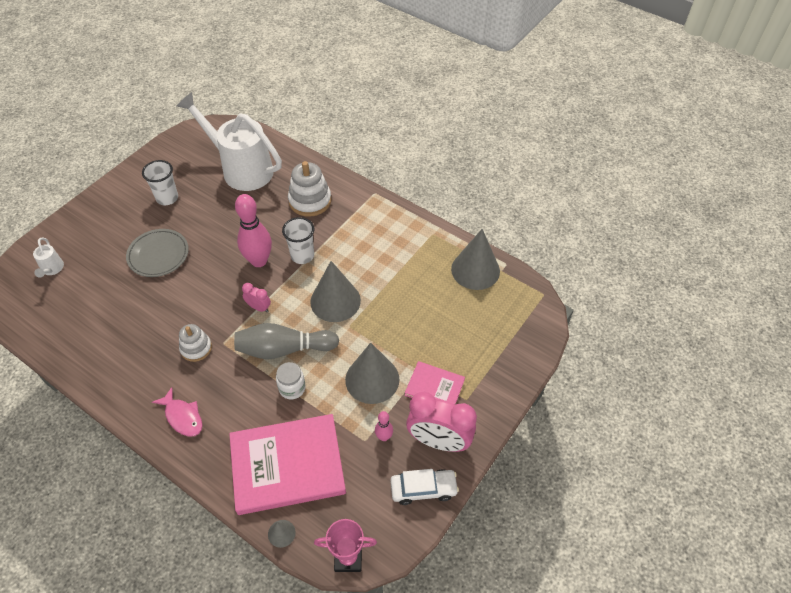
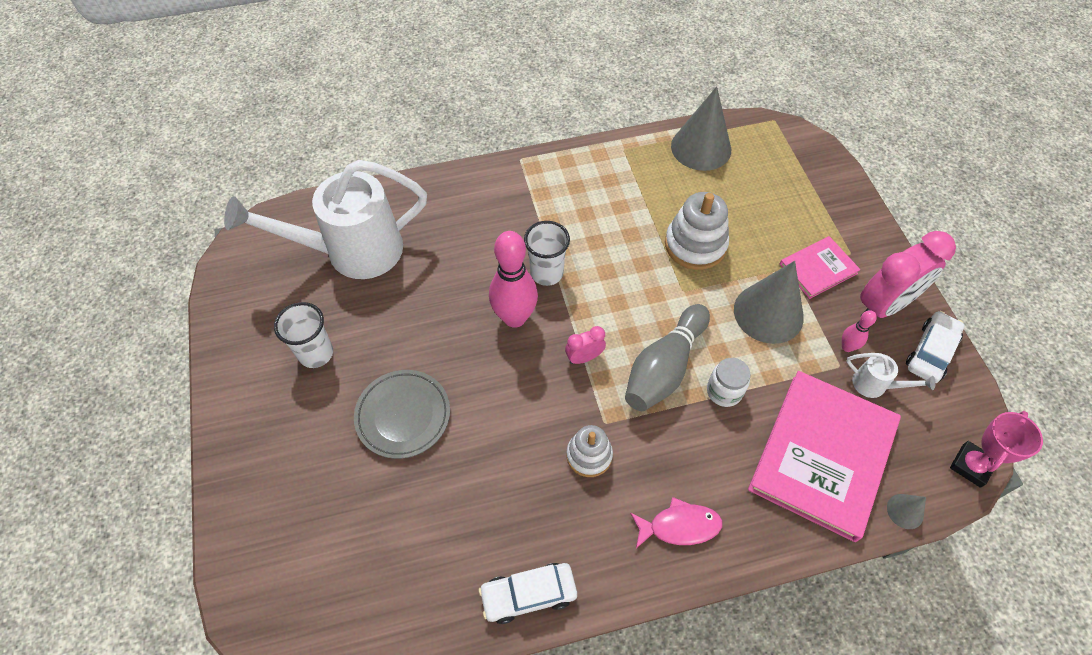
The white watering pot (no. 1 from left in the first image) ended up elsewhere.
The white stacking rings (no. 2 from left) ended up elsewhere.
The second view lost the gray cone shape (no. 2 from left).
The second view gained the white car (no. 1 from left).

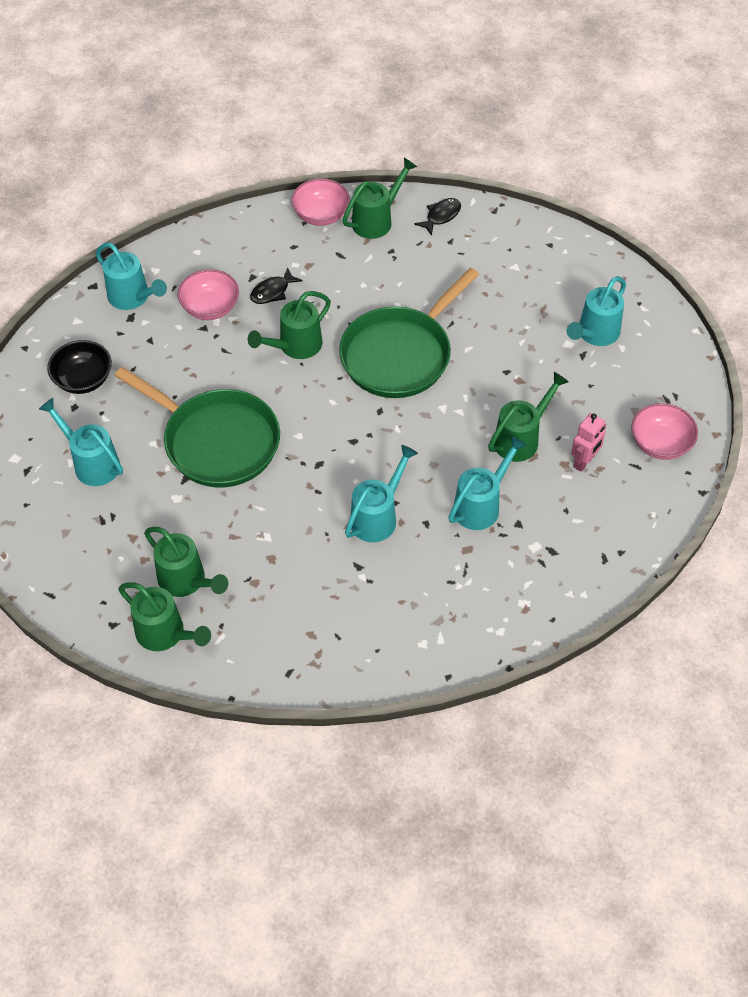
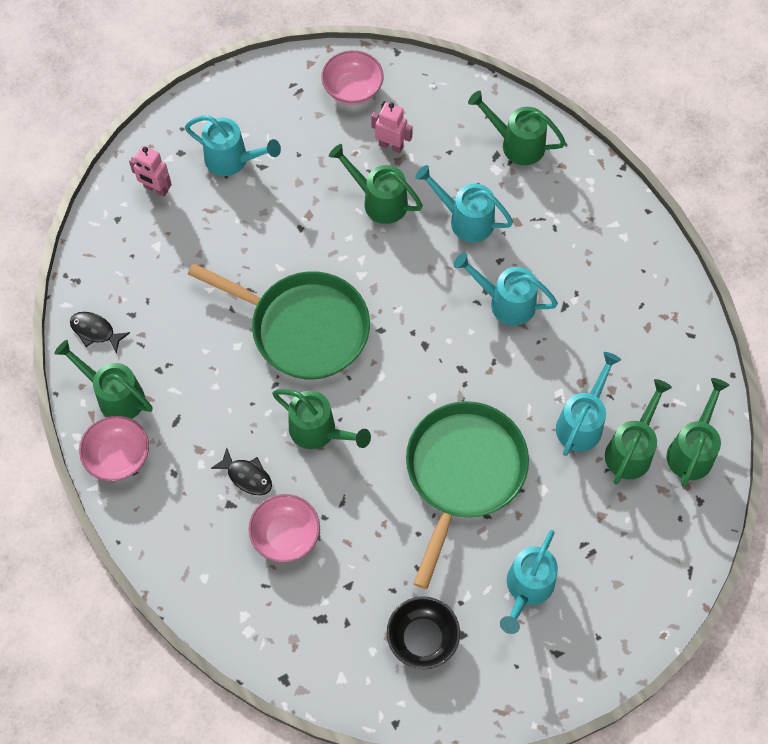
The aqua watering pot (no. 2 from left in the first image) ended up elsewhere.
The second view gained the pink robot (no. 1 from left).
The second view gained the green watering pot (no. 4 from left).

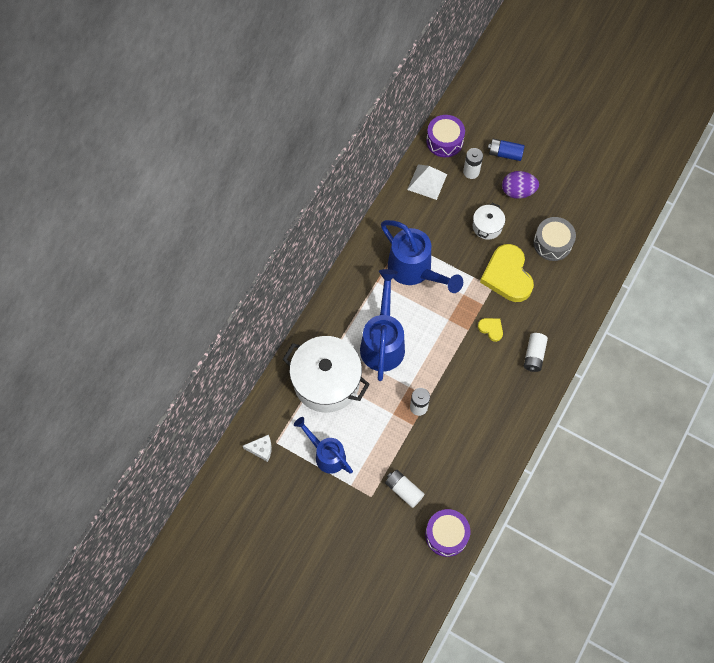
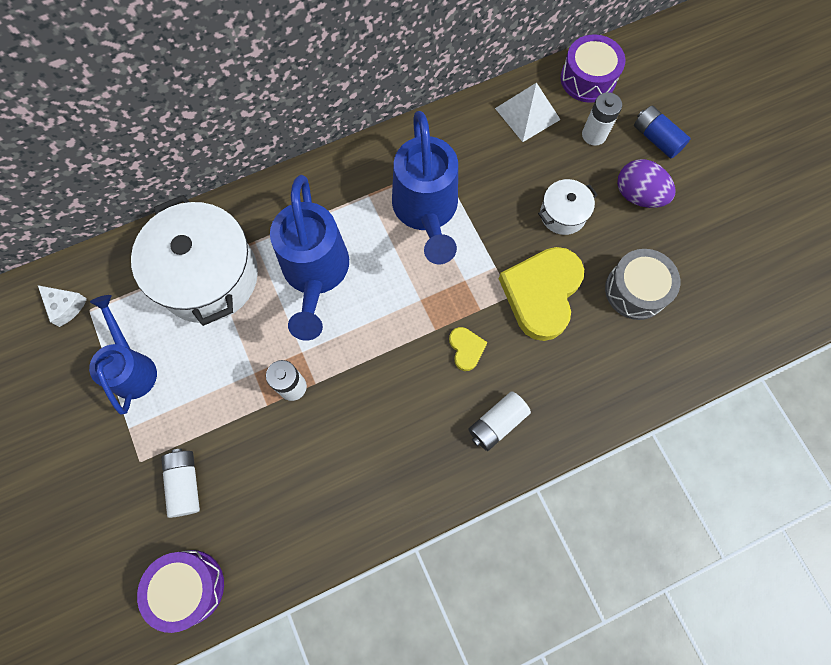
The royal blue watering pot (no. 2 from left) ended up facing another way, 135 degrees clockwise from before.

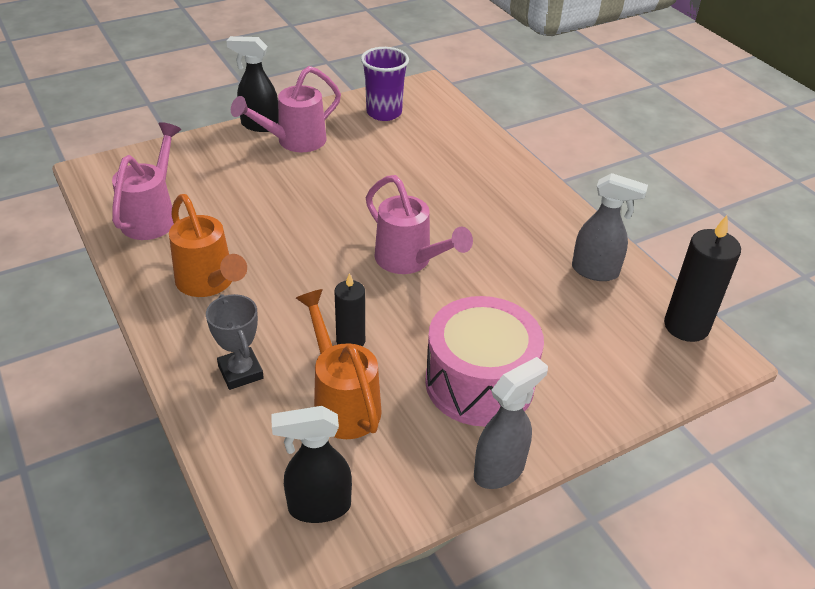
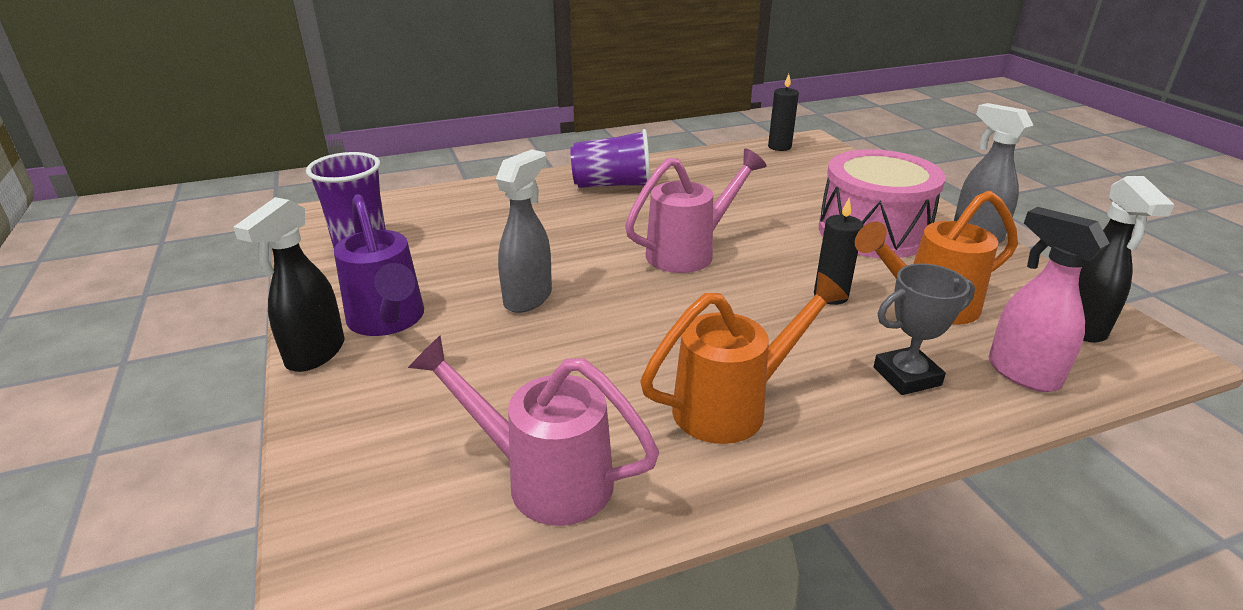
What was the pink watering pot (no. 2 from left) turned into the violet watering pot.
The gray sprayer (no. 2 from left in the first image) ended up elsewhere.
The size of the jet-black wax candle (no. 2 from left in the first image) changed by a factor of 0.63.
The second view gained the violet cup (no. 2 from left).
The second view gained the pink sprayer.

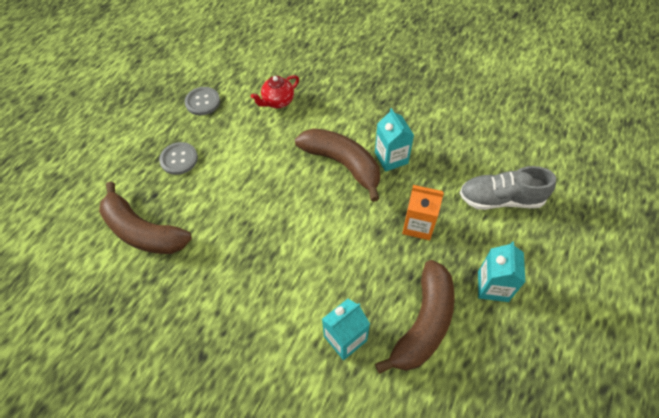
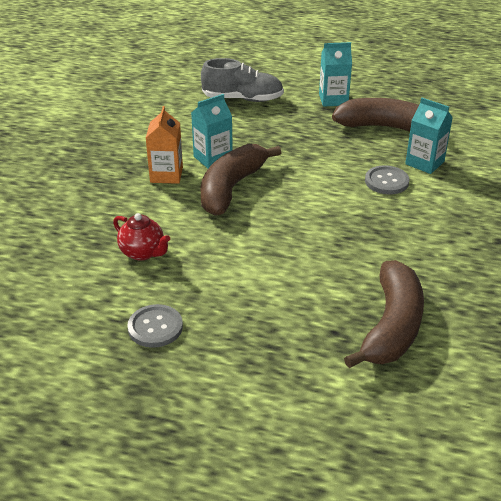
The gray shirt button (no. 1 from left in the first image) ended up elsewhere.
The orange-coloured juice carton ended up elsewhere.
The gray lace-up shoe ended up facing another way, 75 degrees counterclockwise from before.

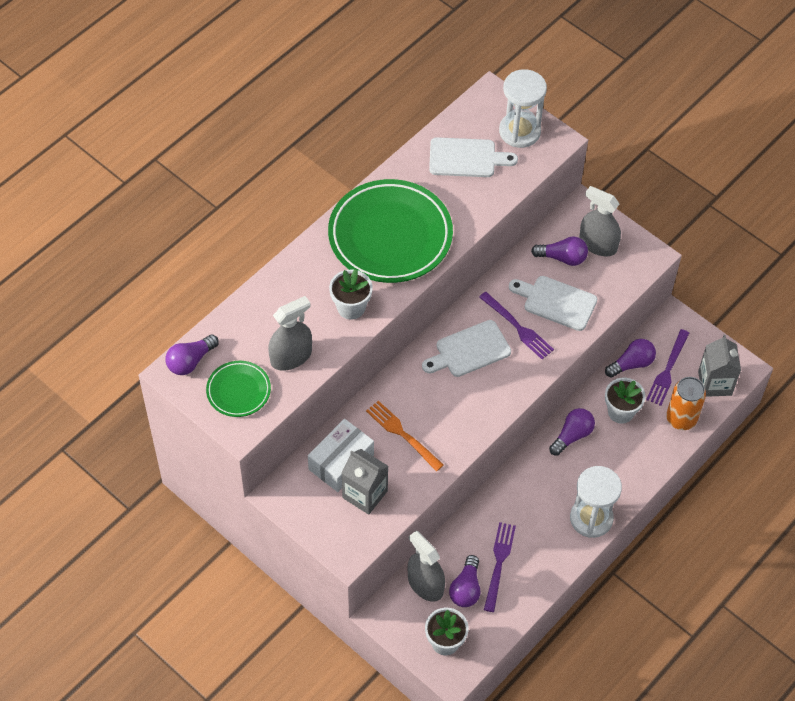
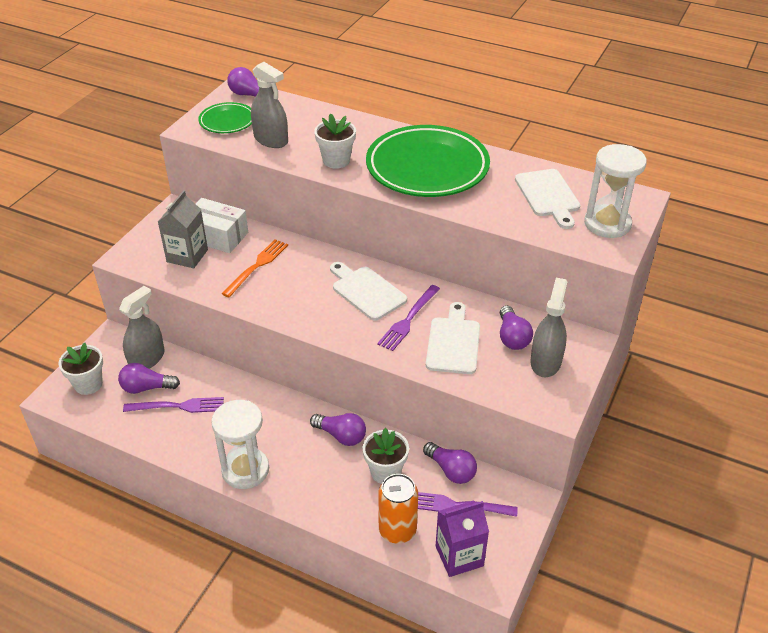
What was the gray juice carton (no. 2 from left) turned into the violet juice carton.

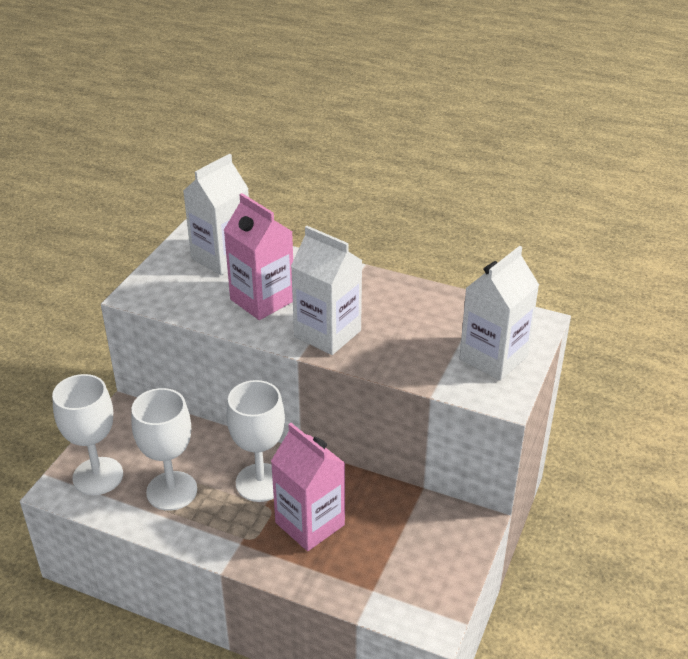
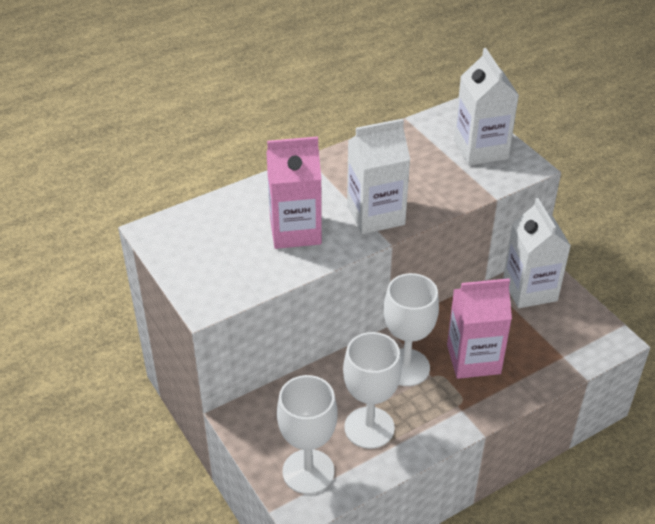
The white juice carton (no. 1 from left in the first image) ended up elsewhere.

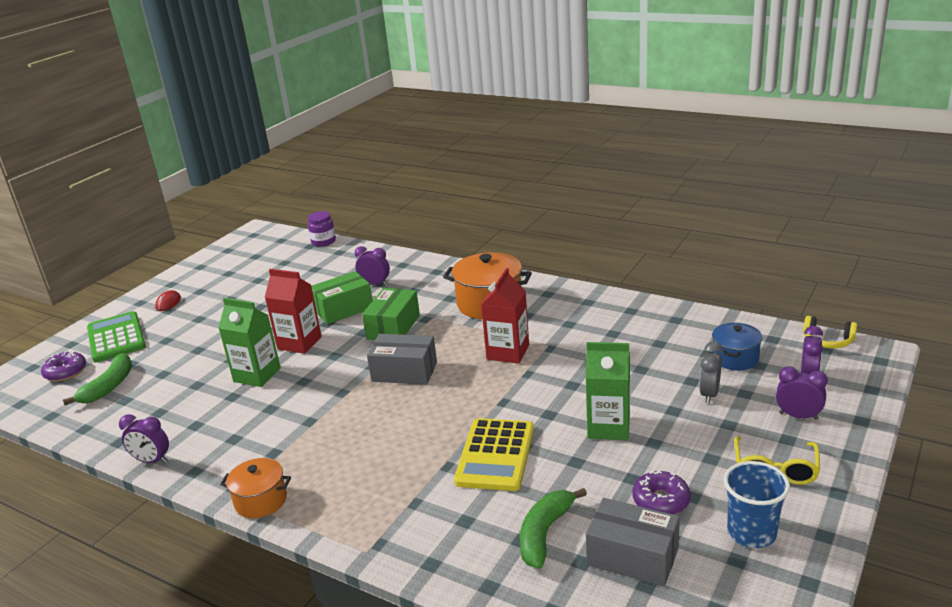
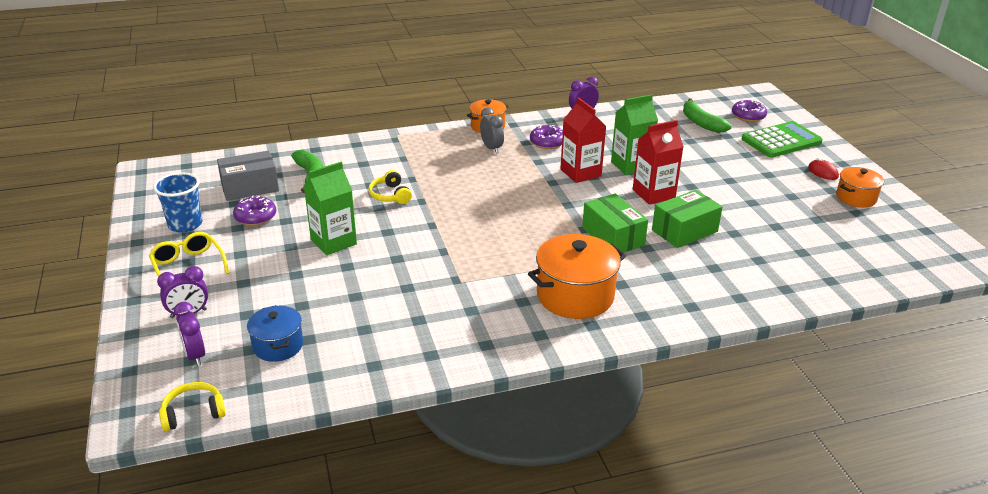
The green adding machine ended up facing another way, 45 degrees counterclockwise from before.
The second view lost the violet jam jar.
The green package (no. 1 from left in the first image) ended up facing another way, 45 degrees clockwise from before.
The second view lost the violet bedside clock (no. 2 from left).
The second view lost the gray package (no. 1 from left).
Where the yellow adding machine stood, the yellow headphones (no. 2 from left) came to stand.
The scarlet juice carton (no. 2 from left in the first image) ended up elsewhere.
The gray bedside clock ended up elsewhere.
The second view gained the violet doughnut (no. 2 from left).
The second view gained the orange-coloured stockpot (no. 3 from left).

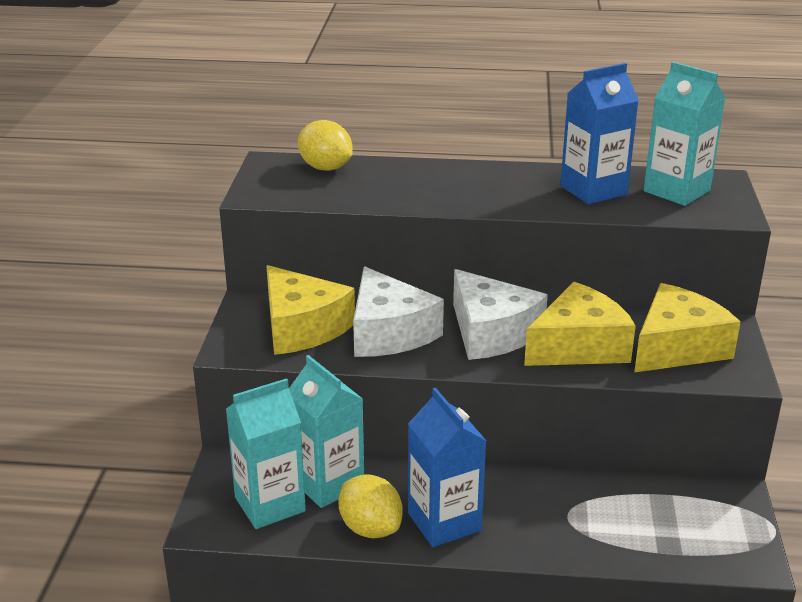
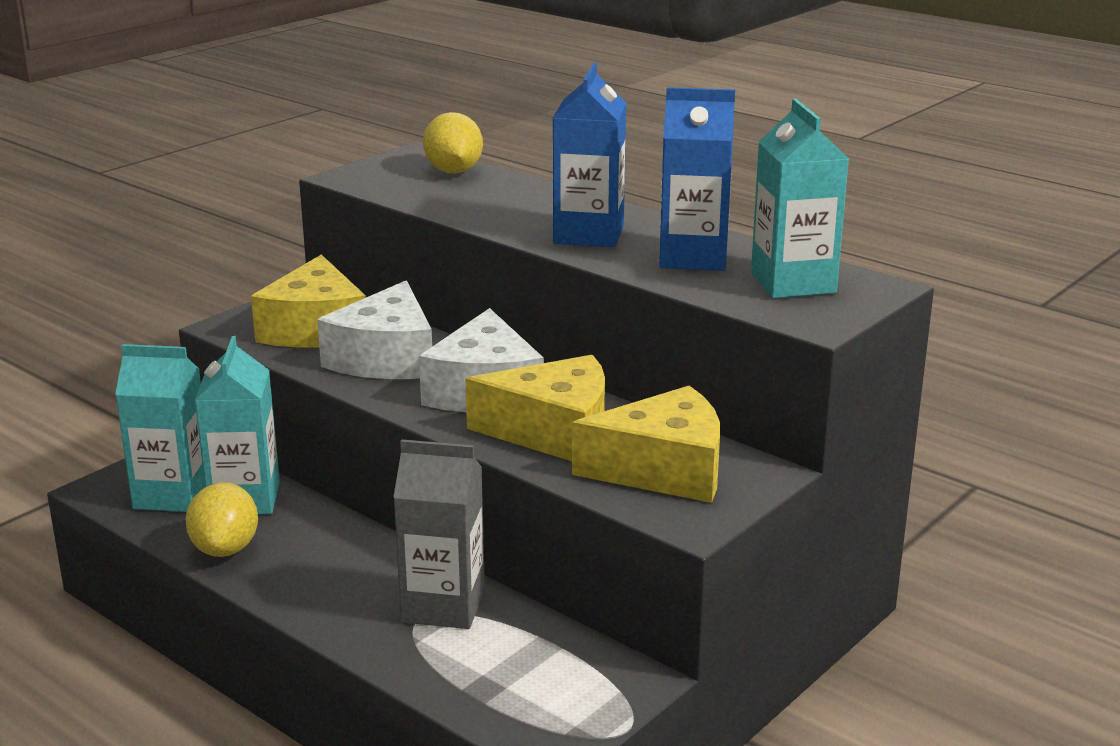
The royal blue juice carton (no. 1 from left) ended up elsewhere.
The second view gained the gray juice carton.

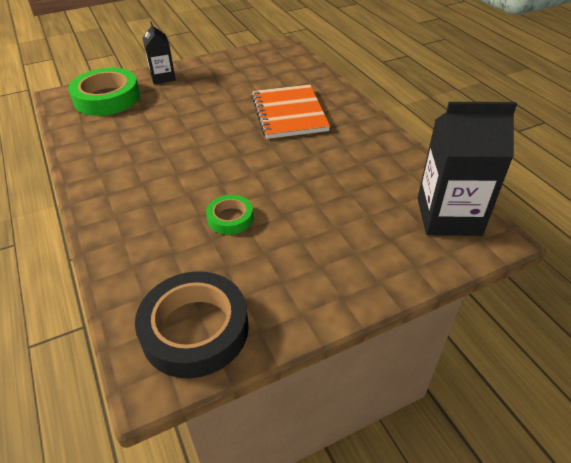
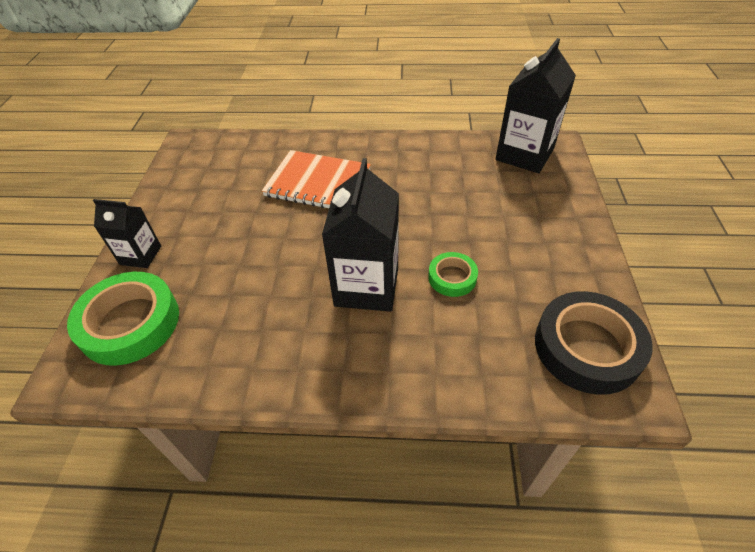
The second view gained the jet-black juice carton (no. 2 from left).

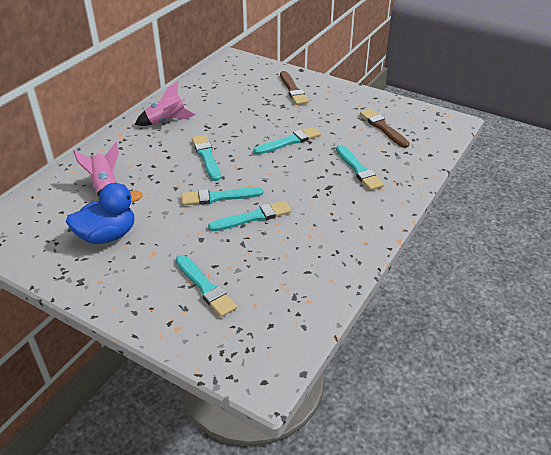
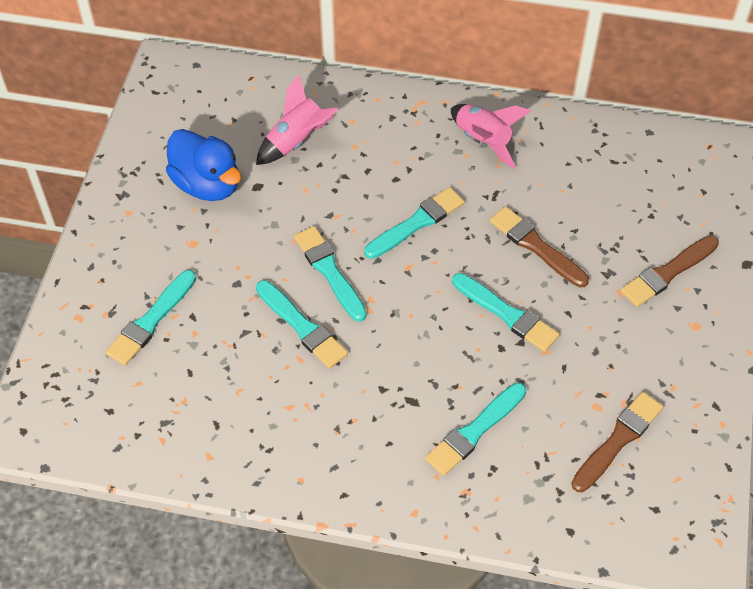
The second view gained the russet brush (no. 1 from left).

